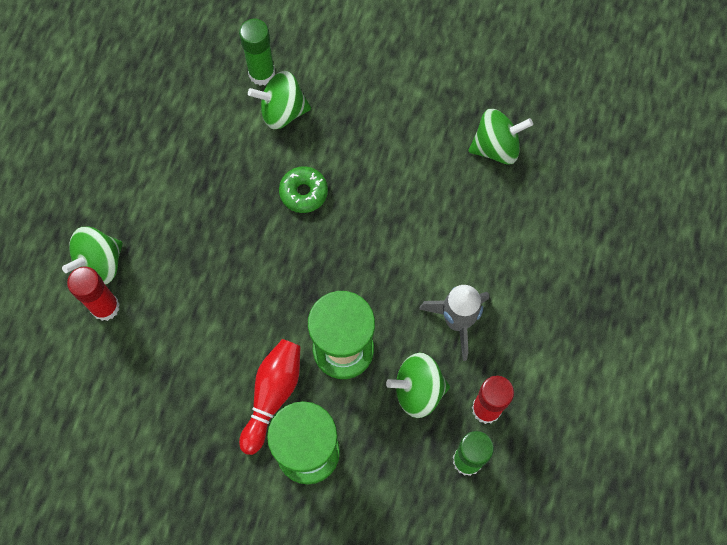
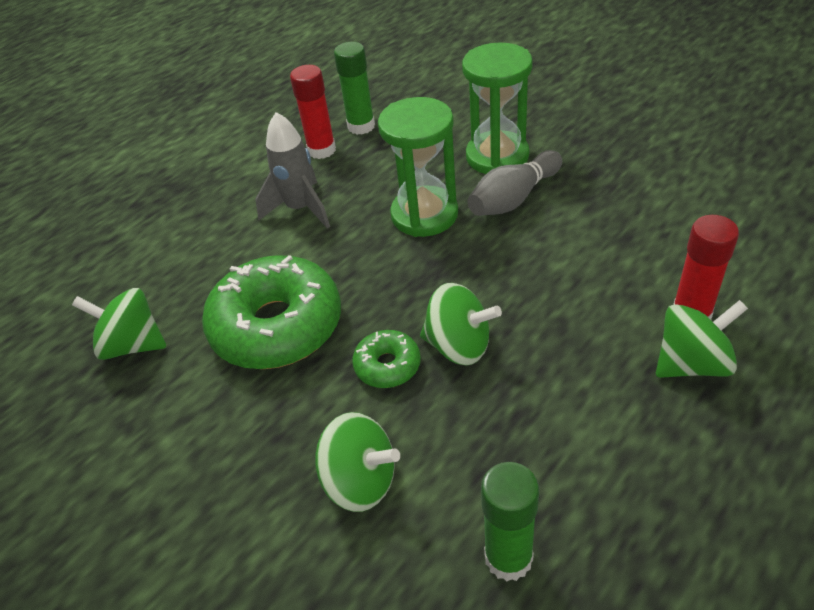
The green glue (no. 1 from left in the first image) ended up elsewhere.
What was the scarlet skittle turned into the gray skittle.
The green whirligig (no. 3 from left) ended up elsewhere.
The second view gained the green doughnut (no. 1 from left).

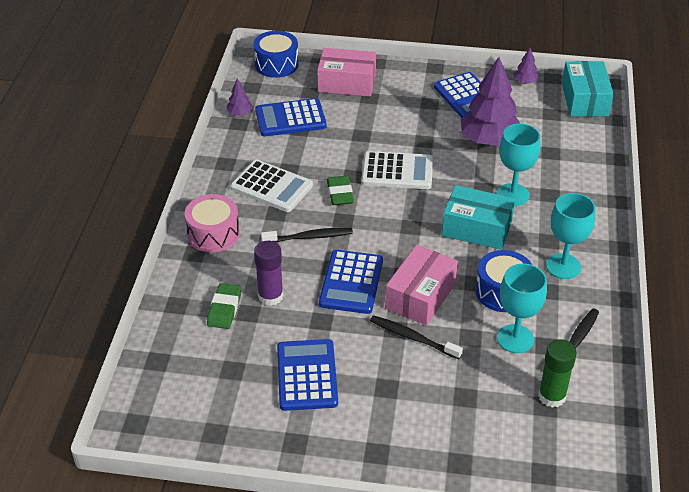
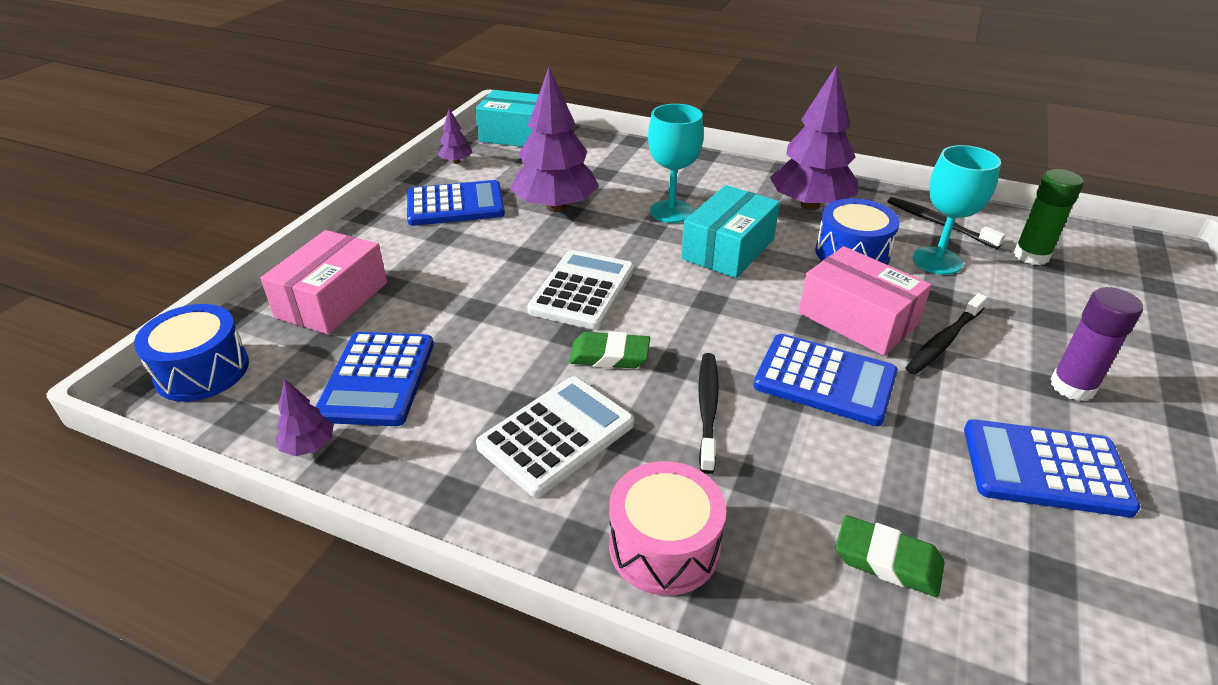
The violet glue ended up elsewhere.
Where the aqua goblet (no. 3 from left) stood, the violet tree (no. 4 from left) came to stand.

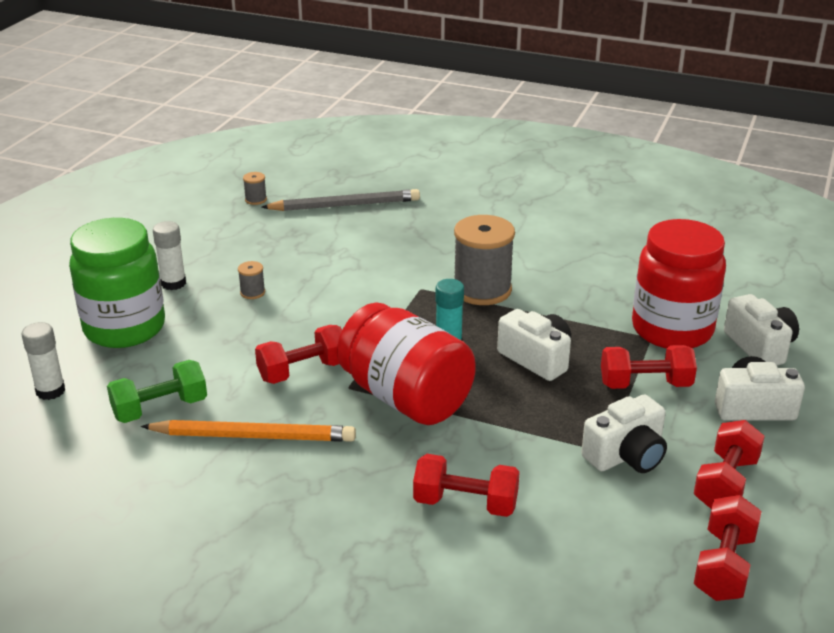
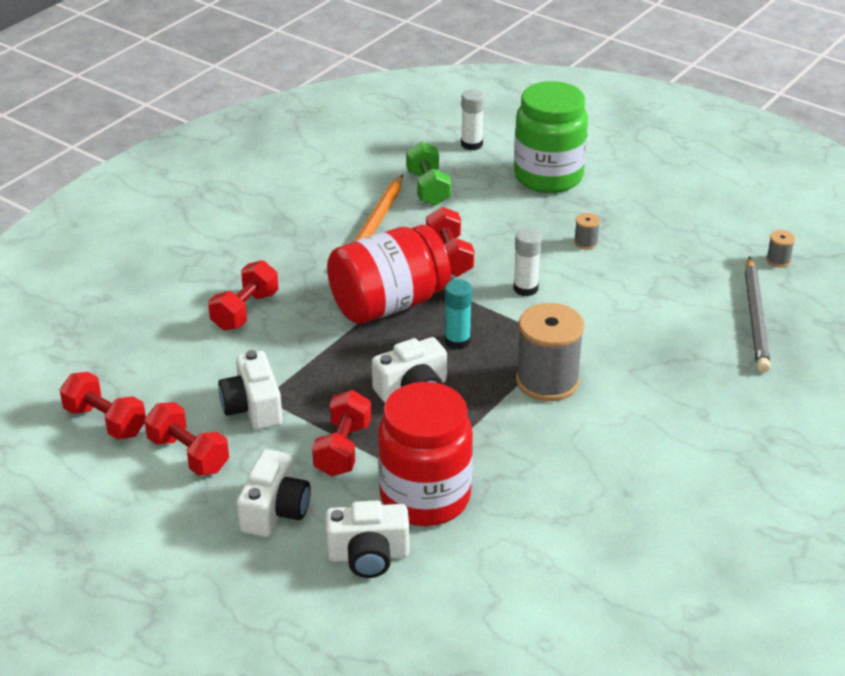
The white glue (no. 2 from left) ended up elsewhere.

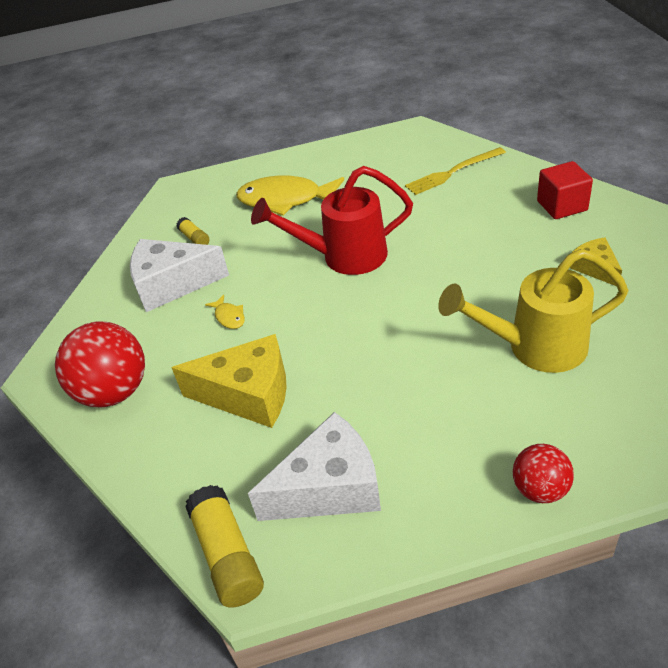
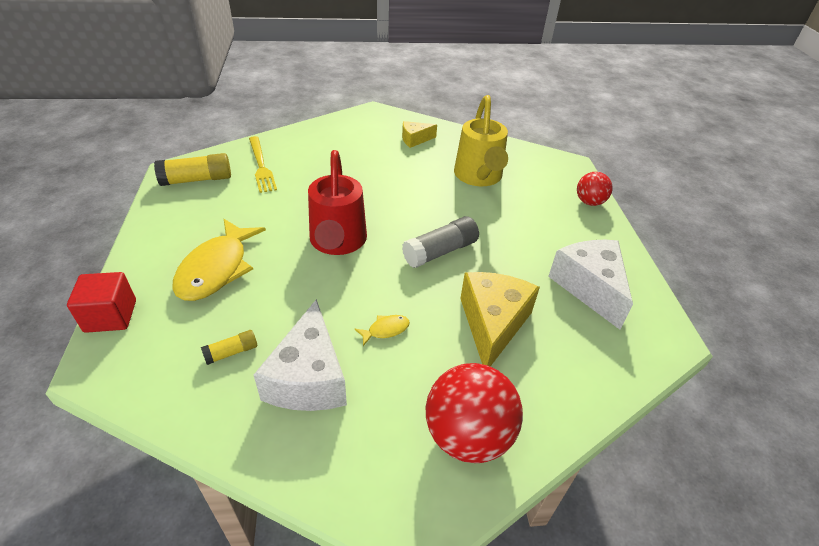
The yellow glue (no. 2 from left in the first image) ended up elsewhere.
The scarlet cube ended up elsewhere.
The second view gained the gray glue.

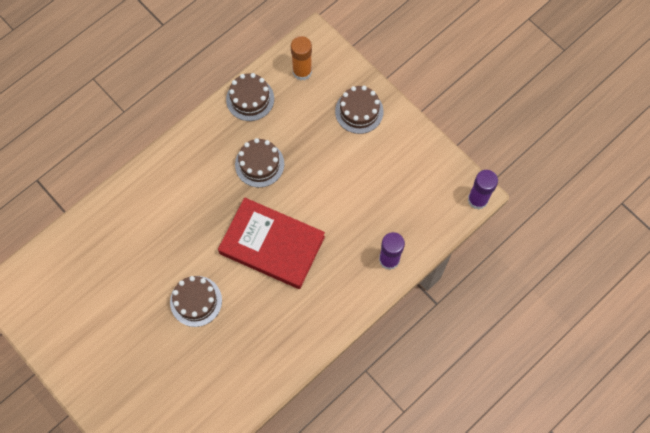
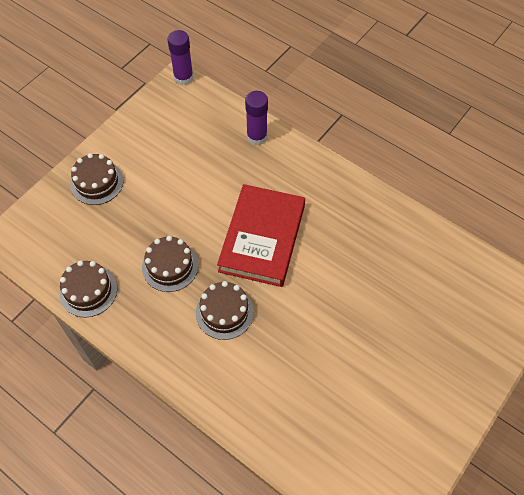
The russet cake (no. 1 from left in the first image) ended up elsewhere.
The second view lost the orange-coloured glue.

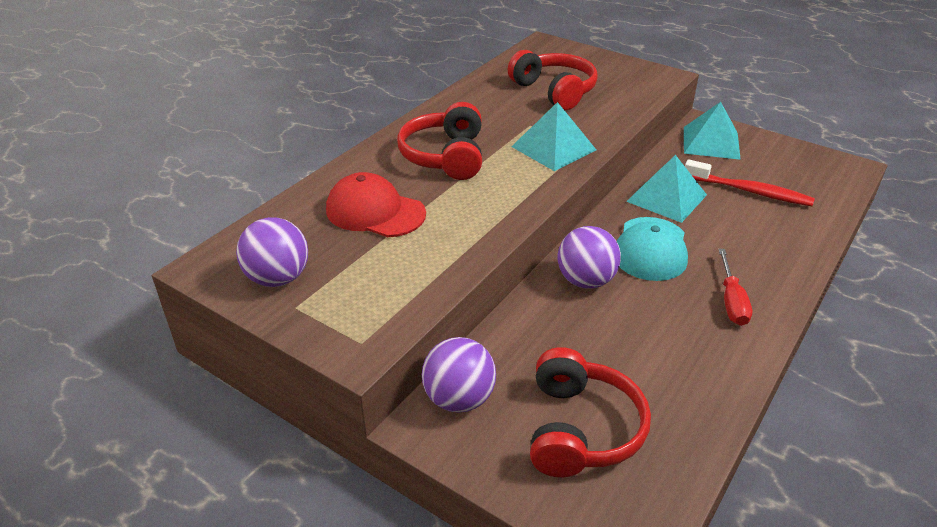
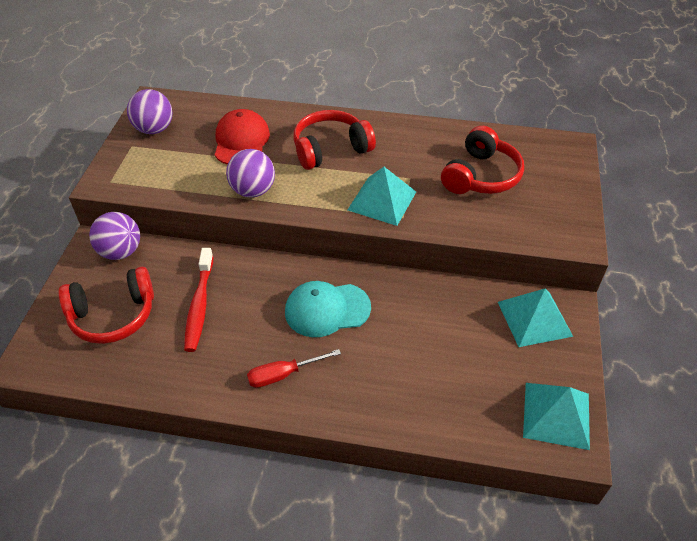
The violet sphere (no. 3 from left) ended up elsewhere.
The aqua pyramid shape (no. 2 from left in the first image) ended up elsewhere.
The scarlet dental brush ended up elsewhere.

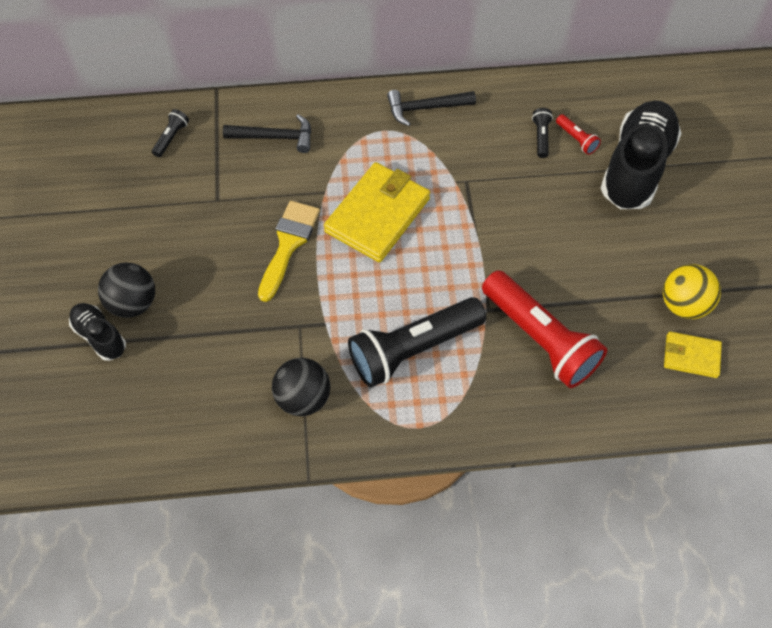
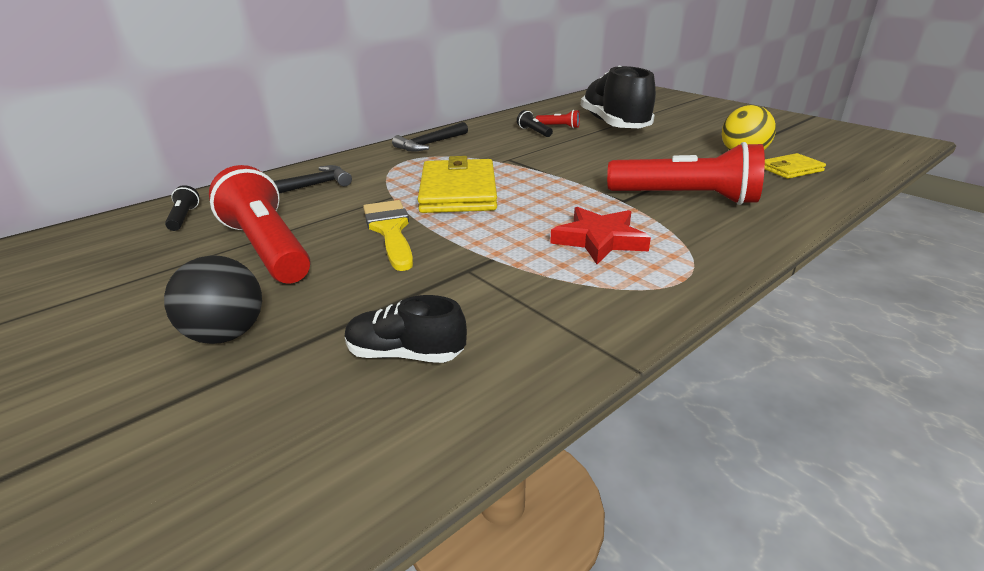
The jet-black lace-up shoe (no. 1 from left) ended up elsewhere.
The second view lost the jet-black sphere (no. 2 from left).
Where the jet-black torch (no. 2 from left) stood, the scarlet star came to stand.
The second view gained the scarlet torch (no. 1 from left).

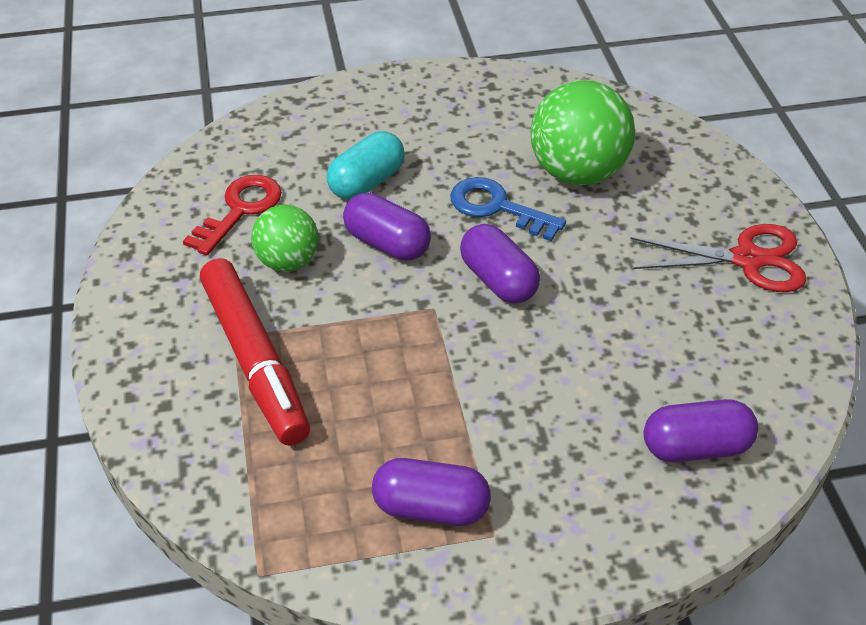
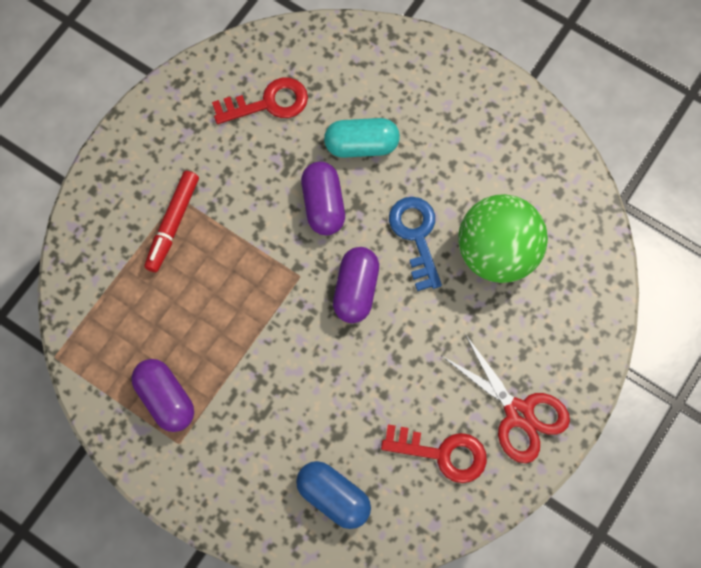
The size of the scarlet marker changed by a factor of 0.63.
The second view lost the green sphere (no. 1 from left).
What was the violet pill shape (no. 4 from left) turned into the royal blue pill shape.
The second view gained the scarlet latchkey (no. 2 from left).

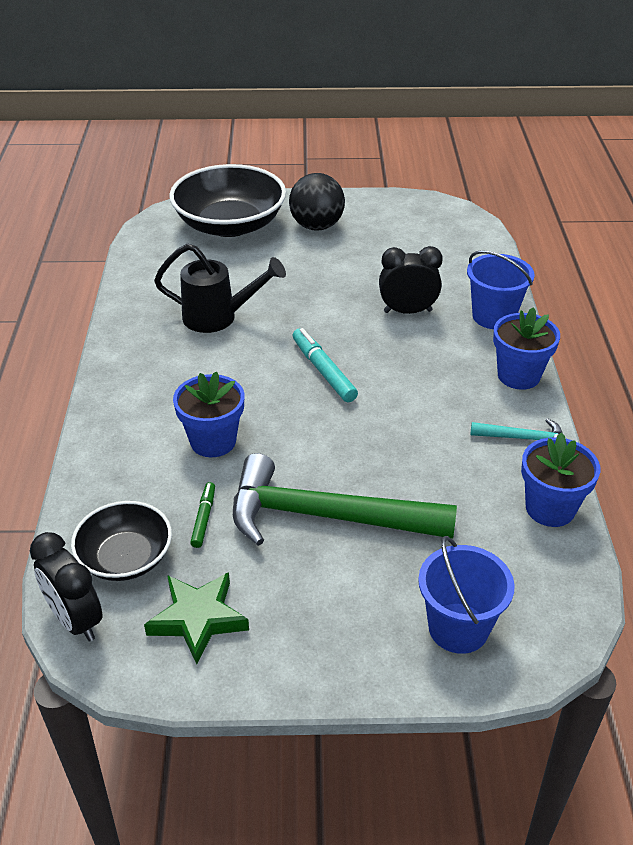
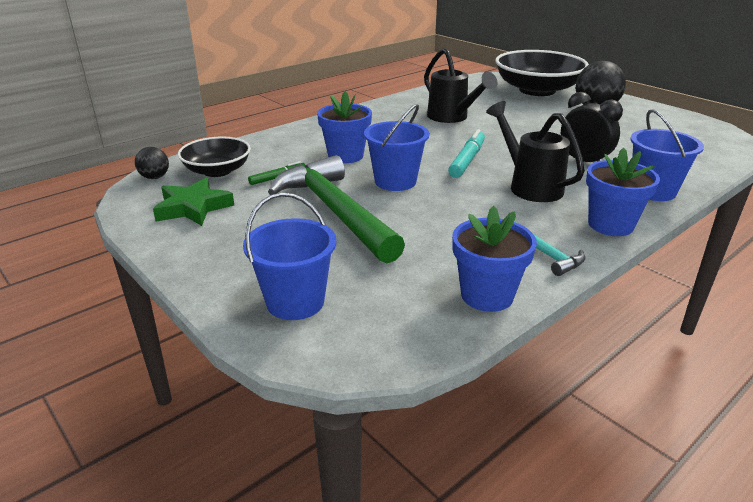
Where the jet-black bedside clock (no. 1 from left) stood, the jet-black sphere (no. 1 from left) came to stand.
The second view gained the royal blue pail (no. 2 from left).
The second view gained the jet-black watering pot (no. 2 from left).

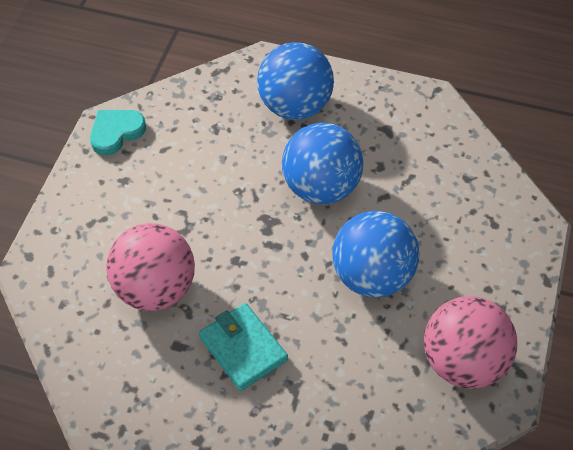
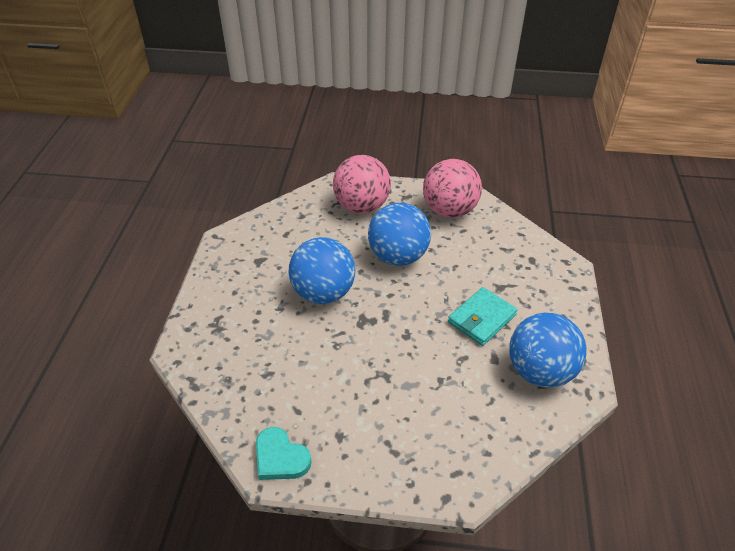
The pink sphere (no. 1 from left) ended up elsewhere.
The royal blue sphere (no. 1 from left in the first image) ended up elsewhere.

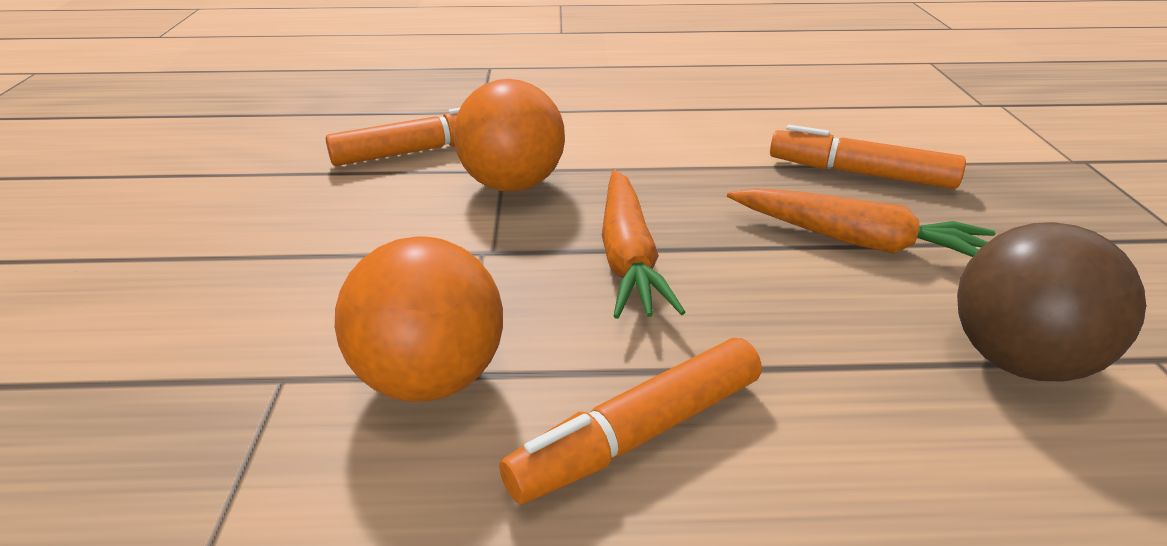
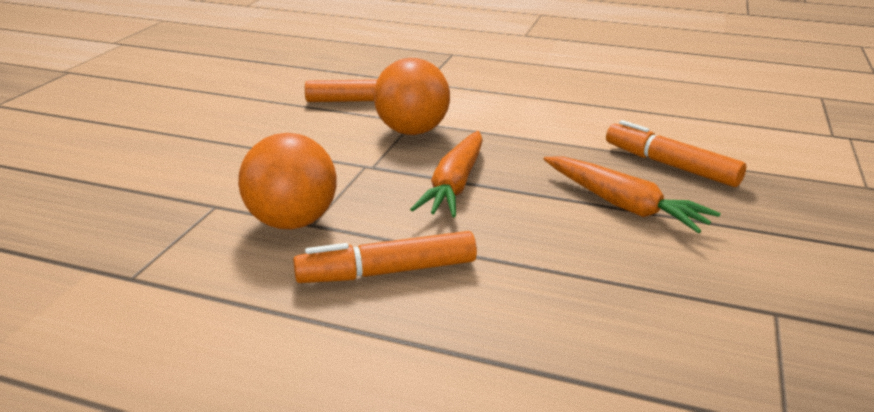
The second view lost the russet sphere.

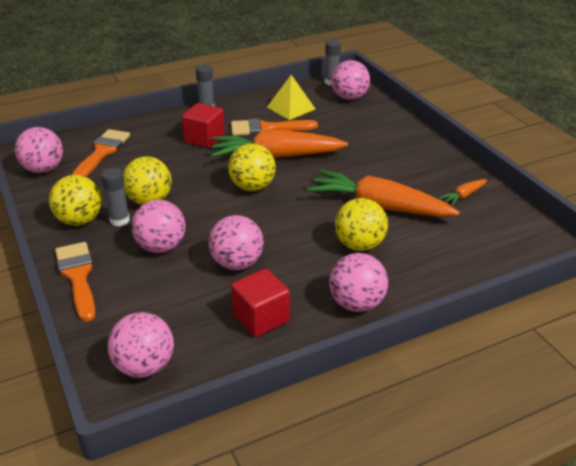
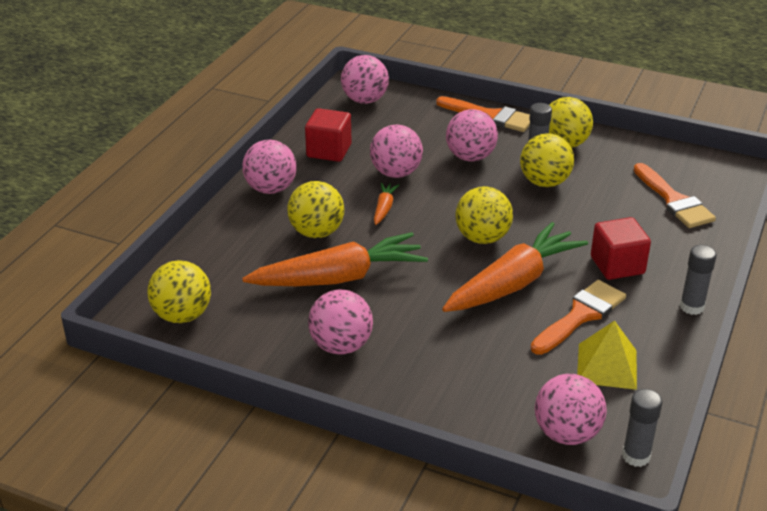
The pink sphere (no. 1 from left in the first image) ended up elsewhere.
The orange-coloured root vegetable (no. 3 from left in the first image) ended up elsewhere.
The second view gained the yellow sphere (no. 1 from left).

